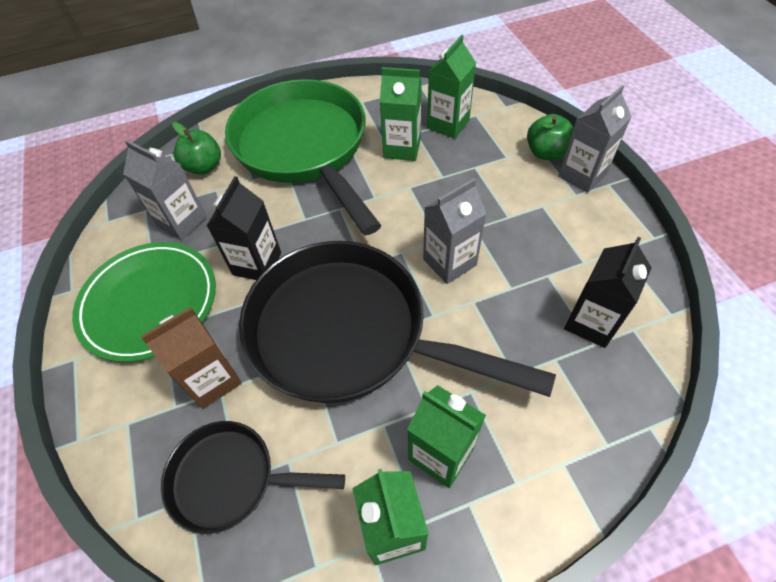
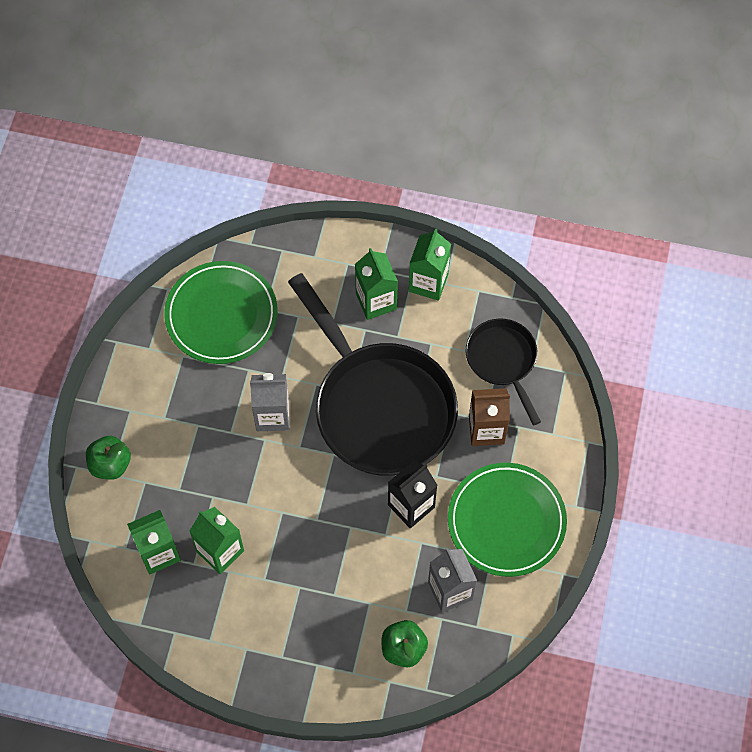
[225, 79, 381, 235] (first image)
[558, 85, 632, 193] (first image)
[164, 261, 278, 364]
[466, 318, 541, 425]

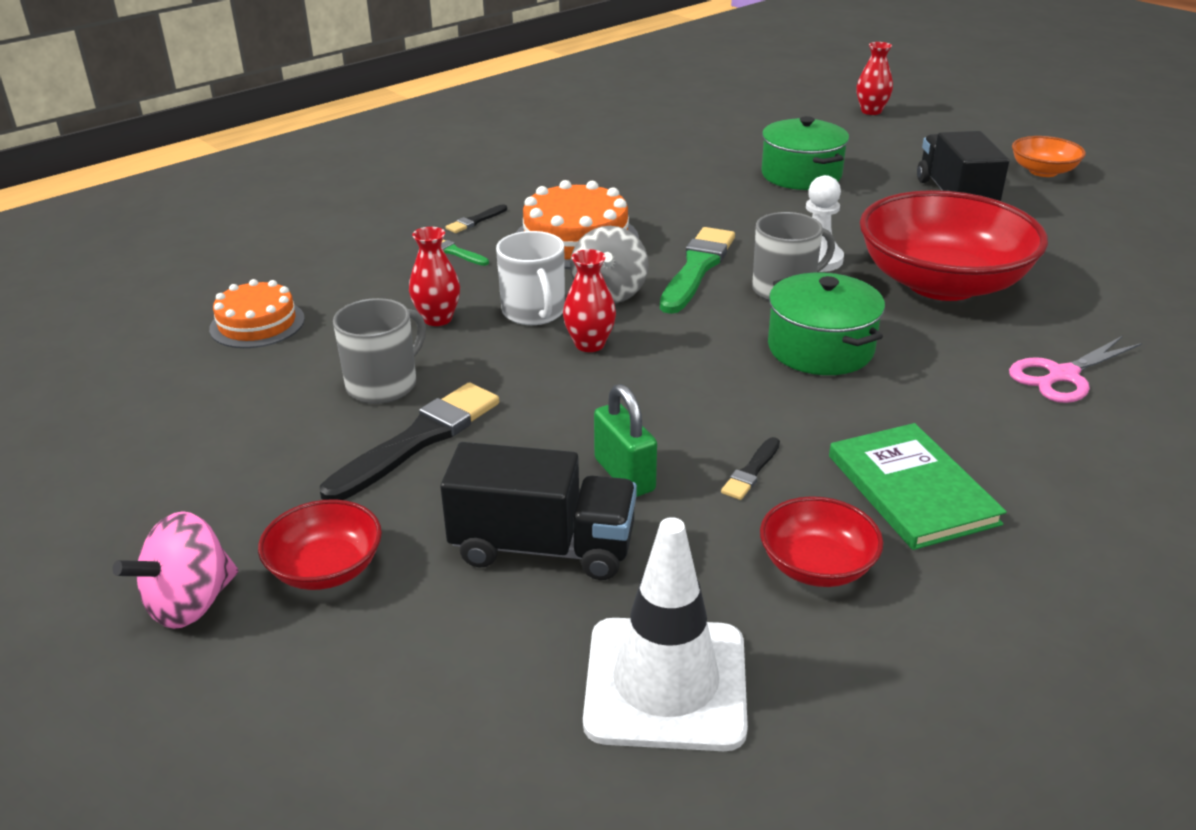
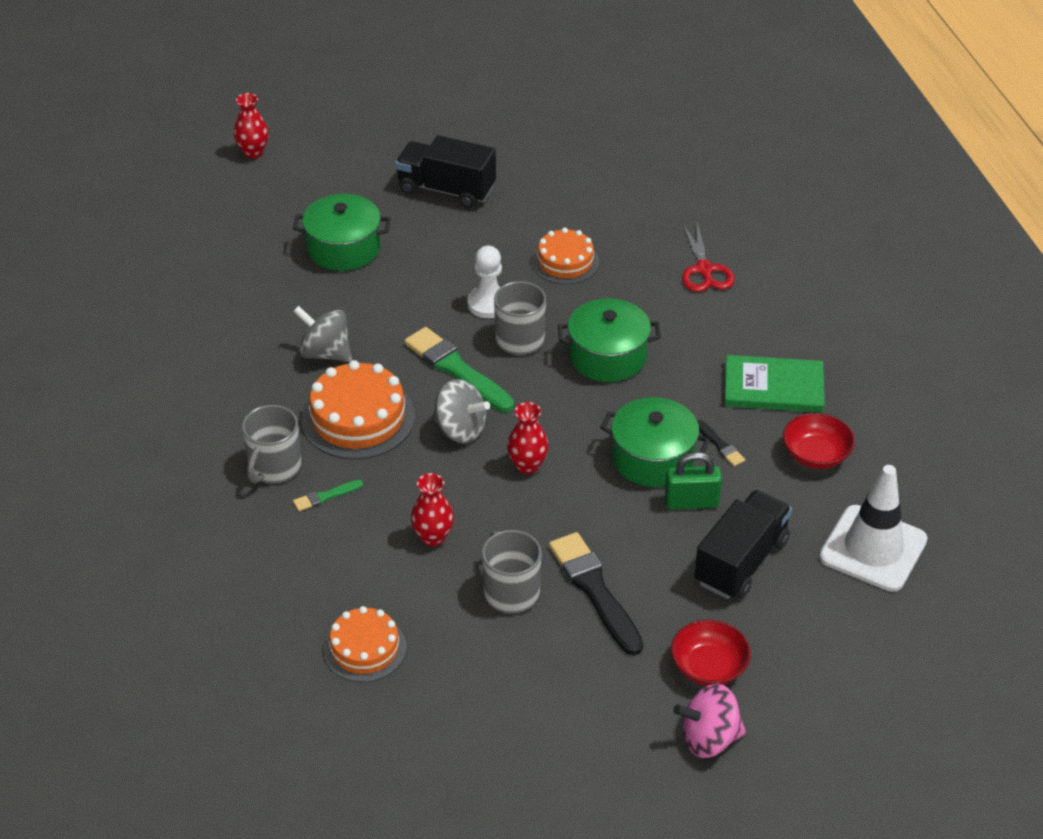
[496, 231, 565, 325] (first image)
[1012, 136, 1086, 177] (first image)
[293, 306, 352, 362]
[600, 397, 710, 487]
[242, 405, 302, 484]
[532, 228, 599, 284]
[682, 222, 735, 292]
[673, 684, 746, 758]

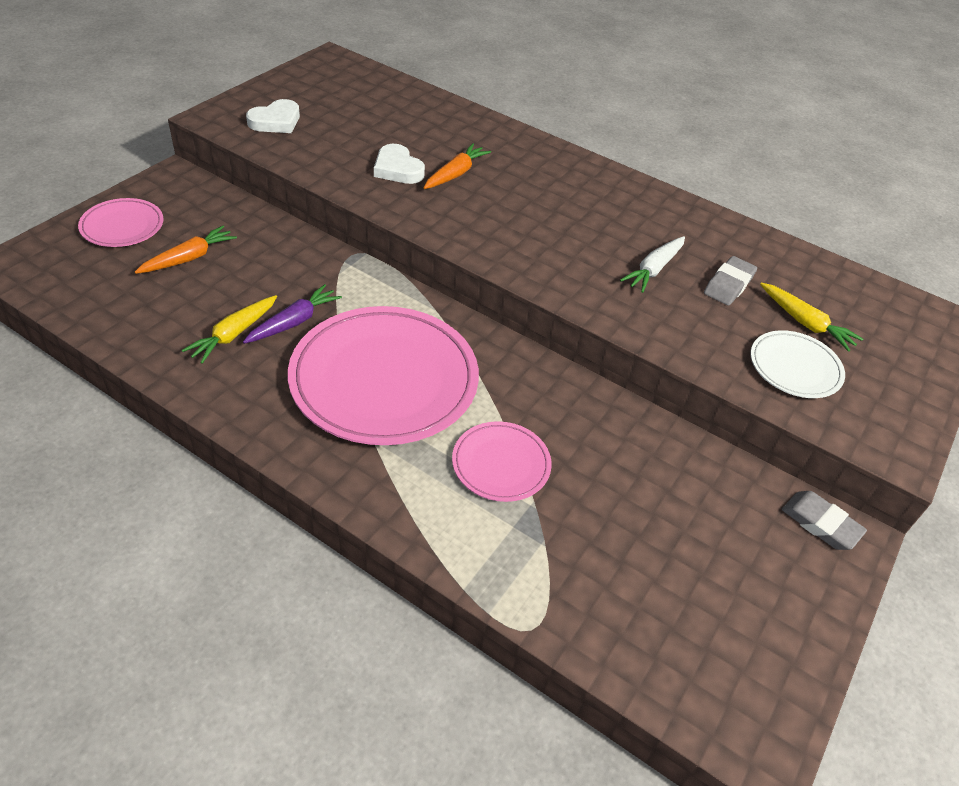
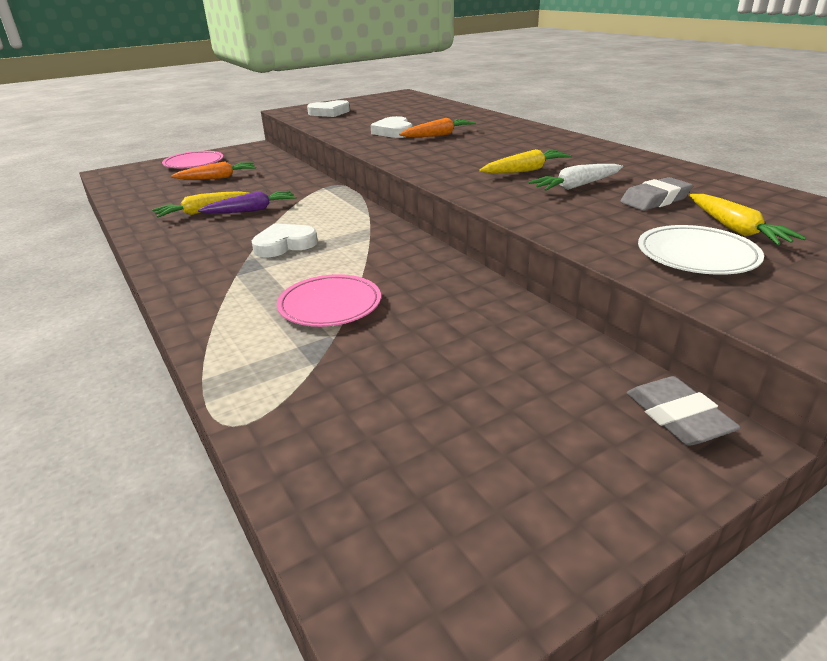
[479, 149, 572, 173]
[251, 223, 318, 257]

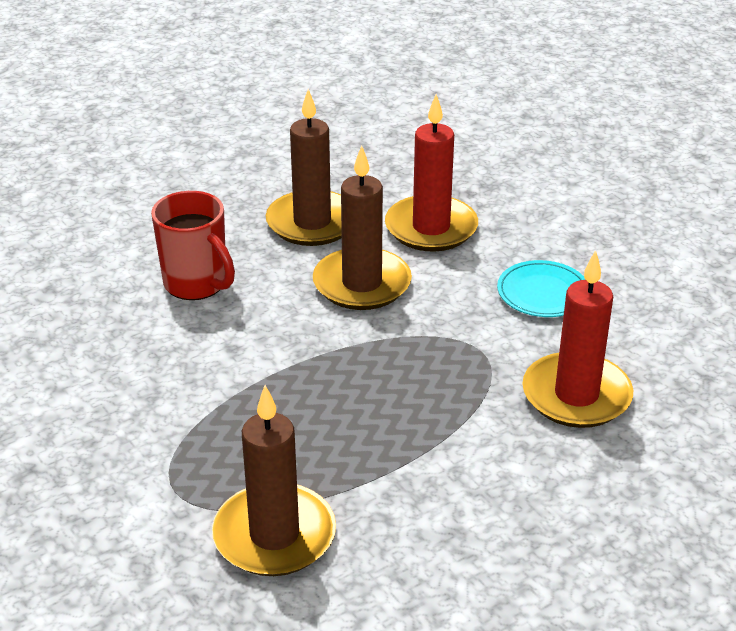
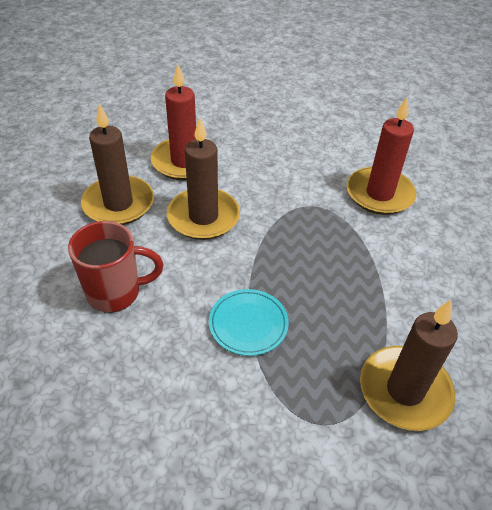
[209, 289, 289, 356]

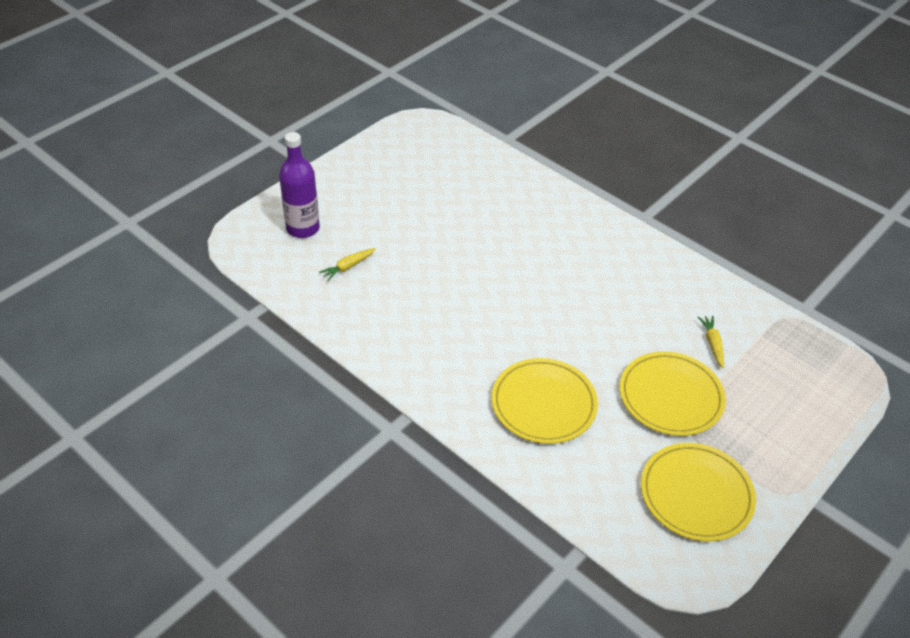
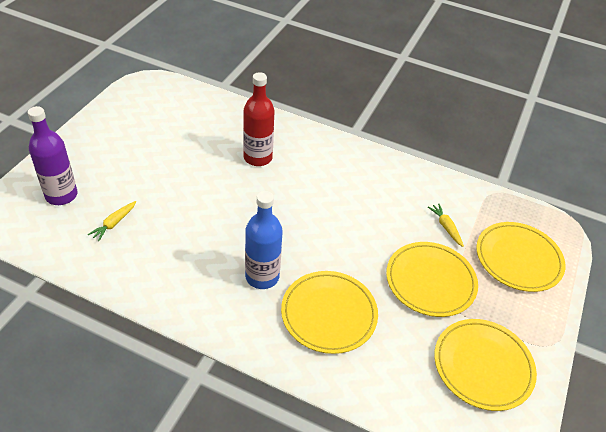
[243, 72, 275, 166]
[245, 191, 283, 289]
[476, 222, 566, 292]

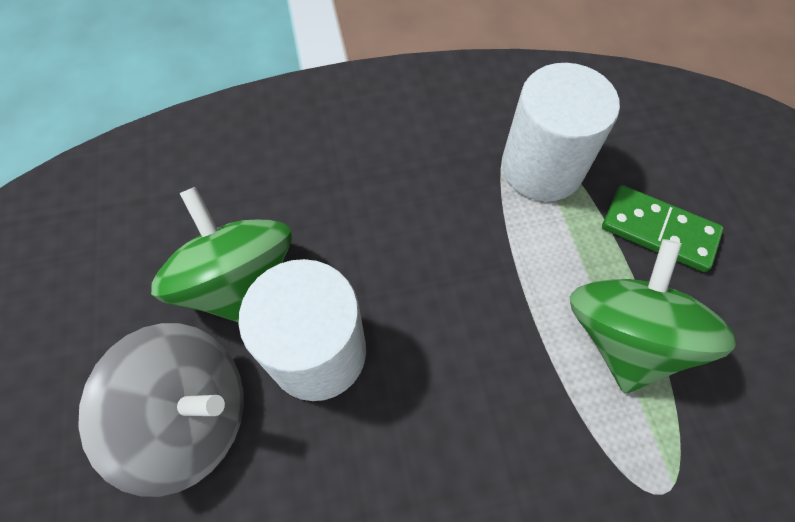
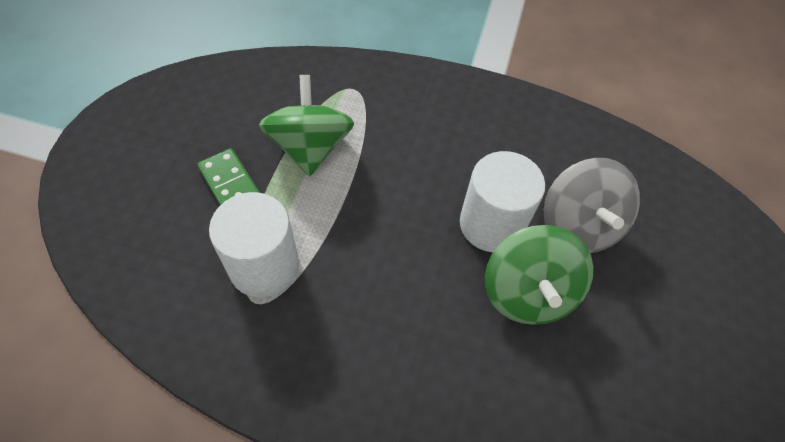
[544, 158, 640, 253]
[259, 75, 354, 176]

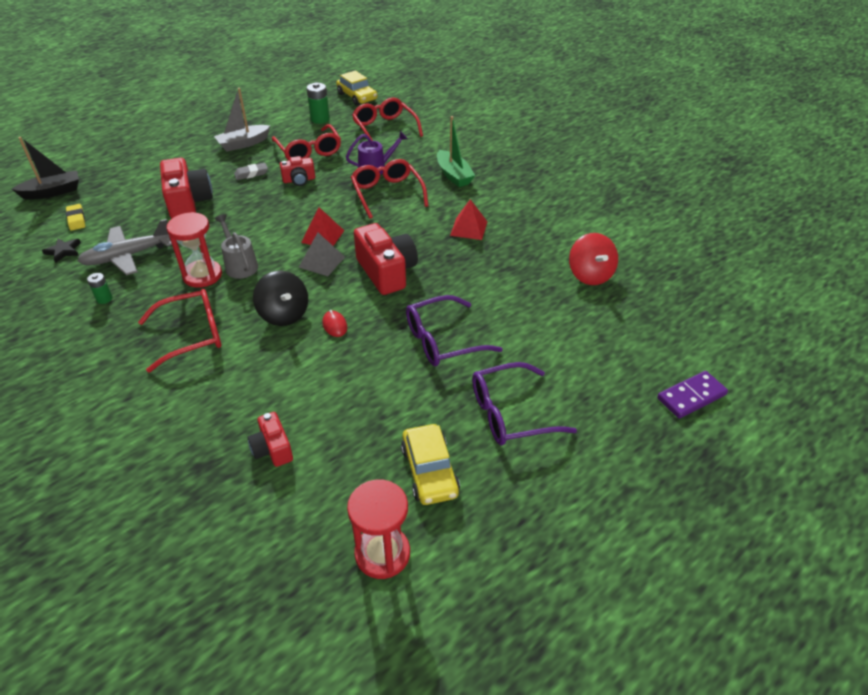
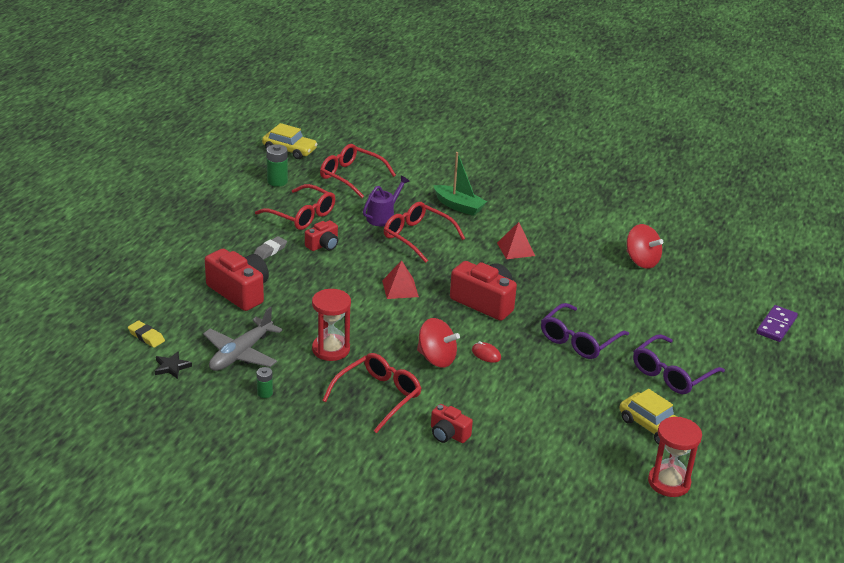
[12, 137, 79, 200] (first image)
[214, 88, 270, 152] (first image)
[215, 214, 258, 279] (first image)
[299, 233, 345, 276] (first image)
[431, 404, 473, 443]
[417, 318, 460, 368]

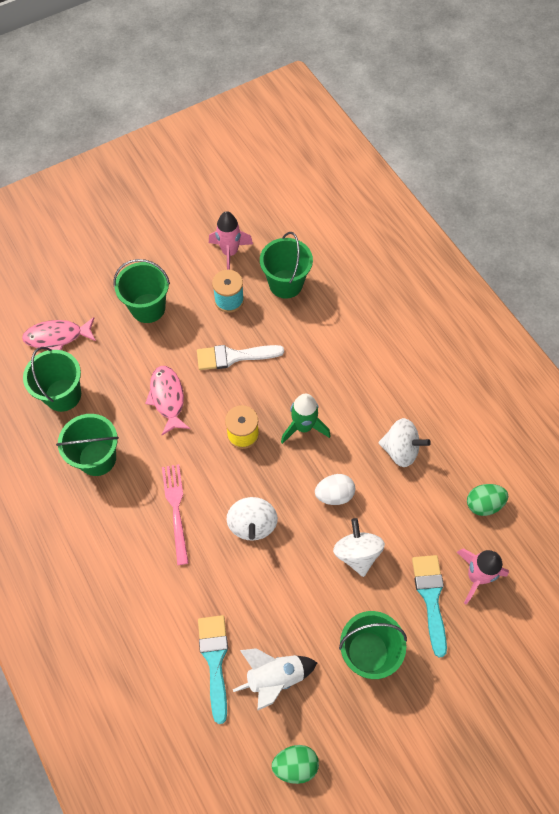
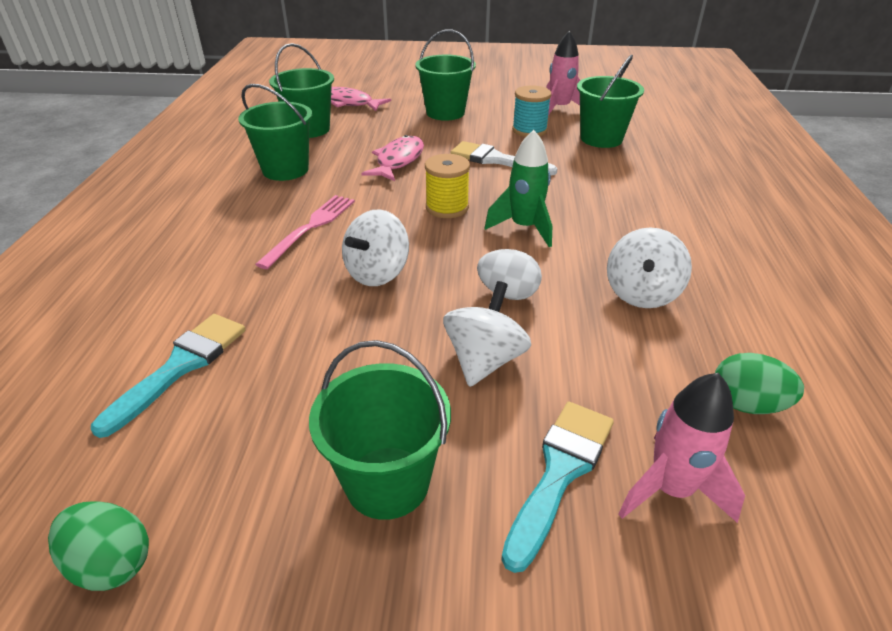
[233, 648, 318, 711] (first image)
[607, 227, 692, 308]

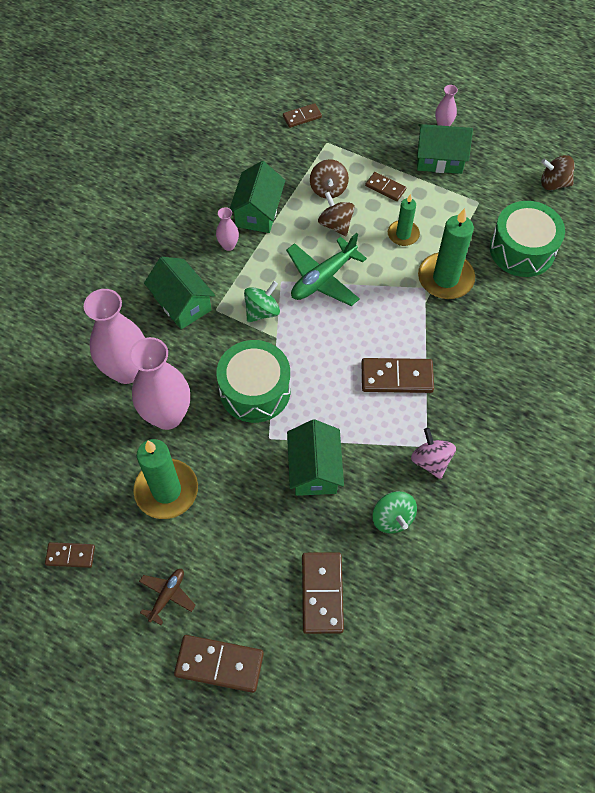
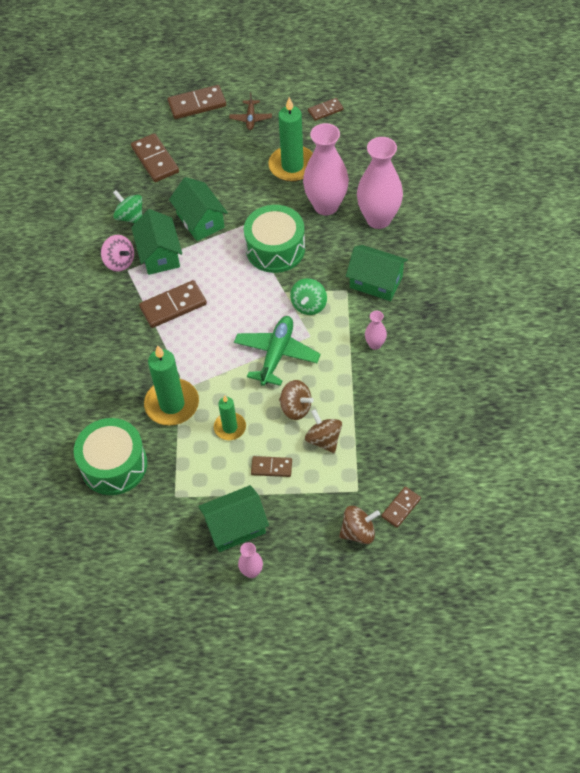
[131, 209, 182, 275]
[339, 506, 380, 544]

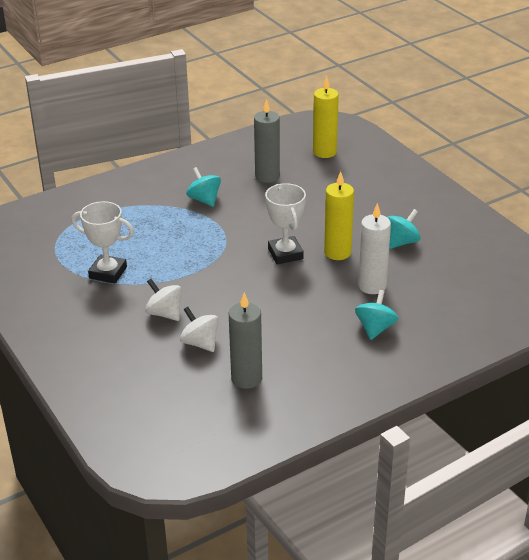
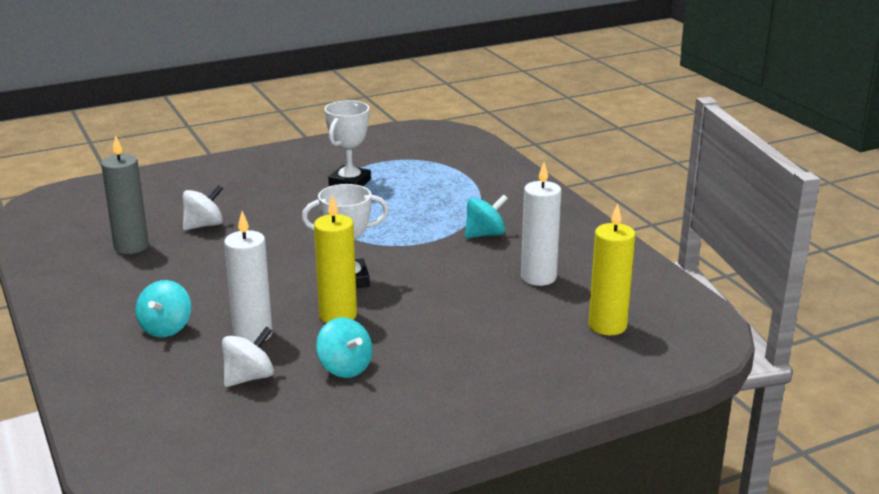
[222, 326, 274, 387]
[521, 162, 561, 286]
[136, 280, 191, 337]

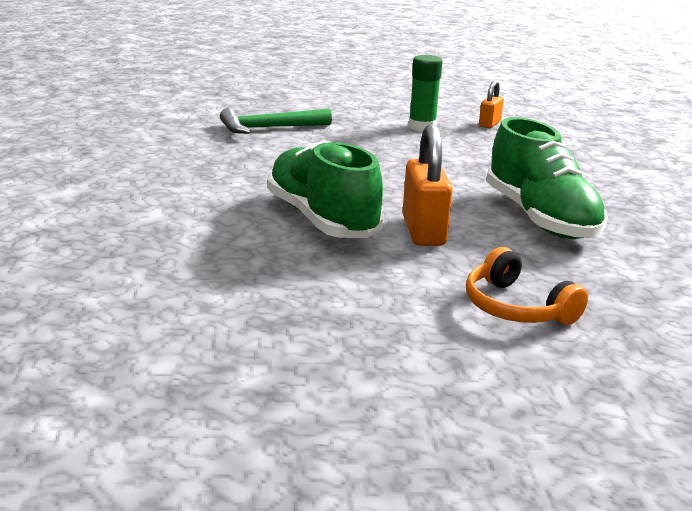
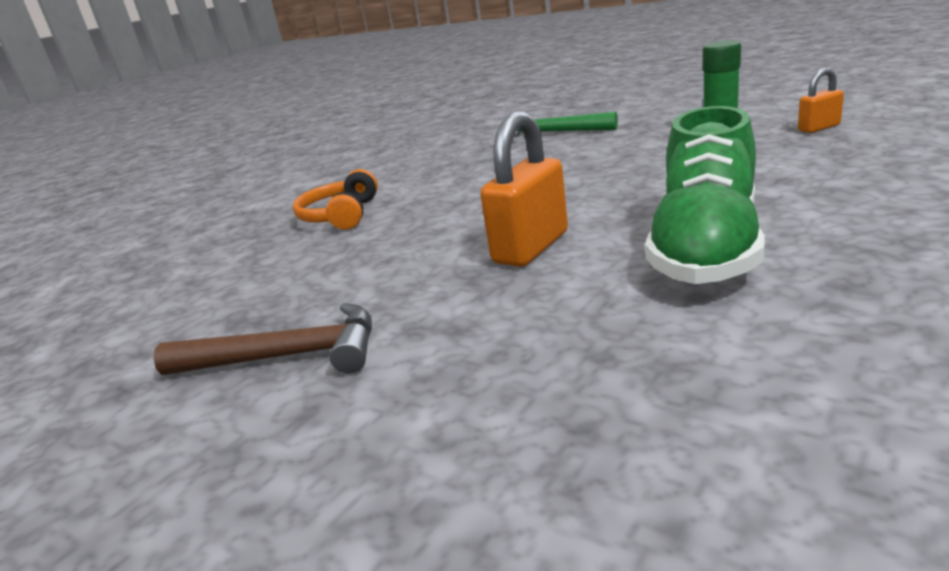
[267, 140, 384, 238] (first image)
[153, 303, 372, 375]
[293, 169, 378, 229]

